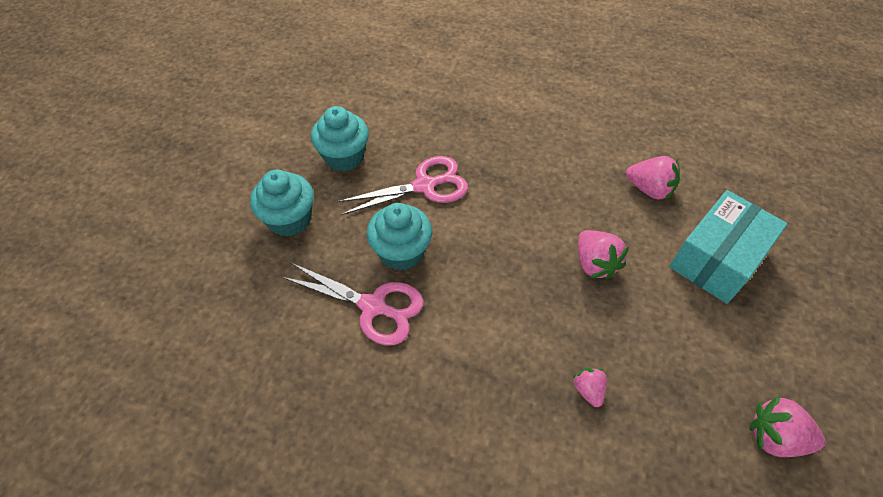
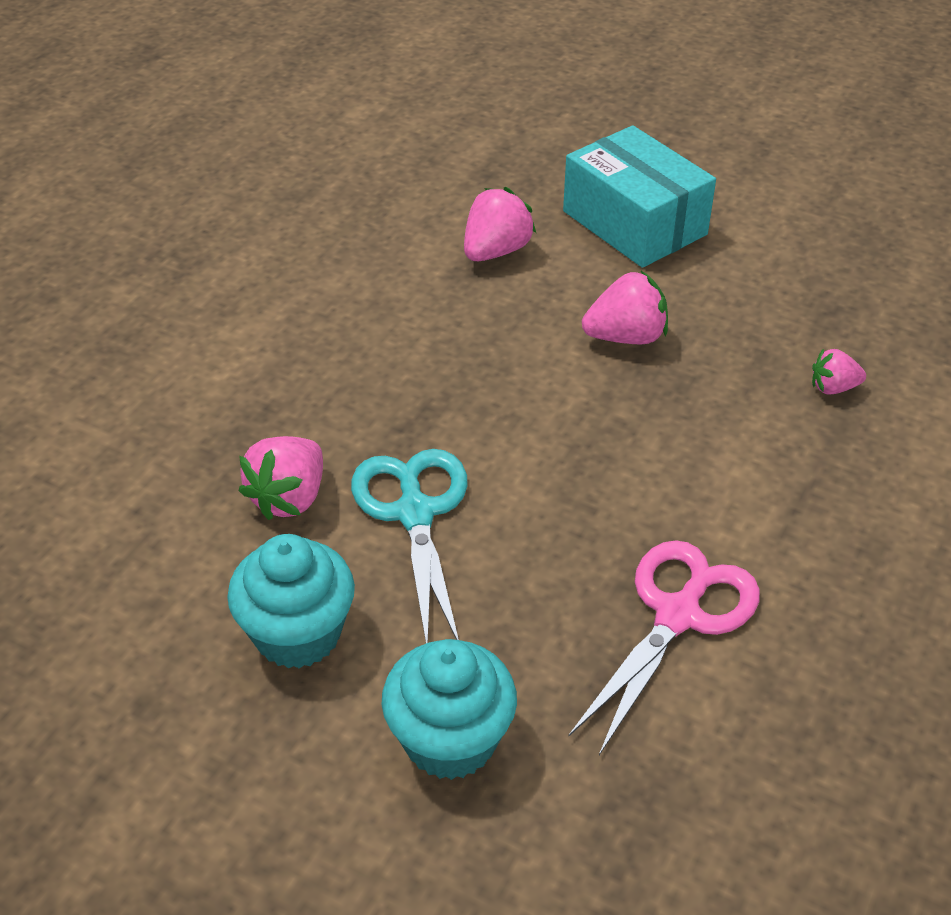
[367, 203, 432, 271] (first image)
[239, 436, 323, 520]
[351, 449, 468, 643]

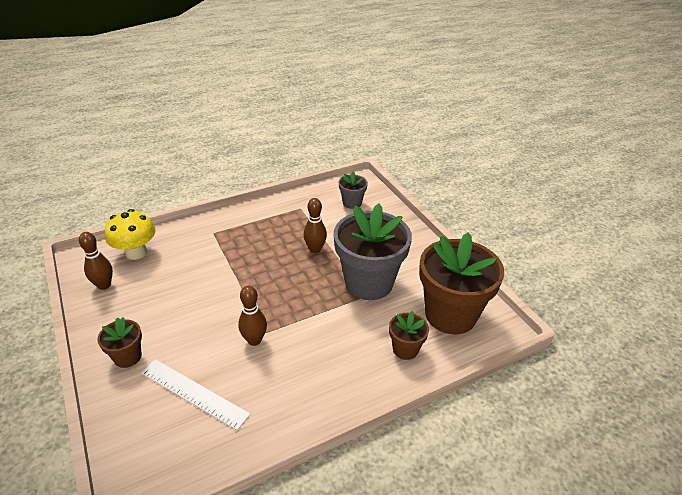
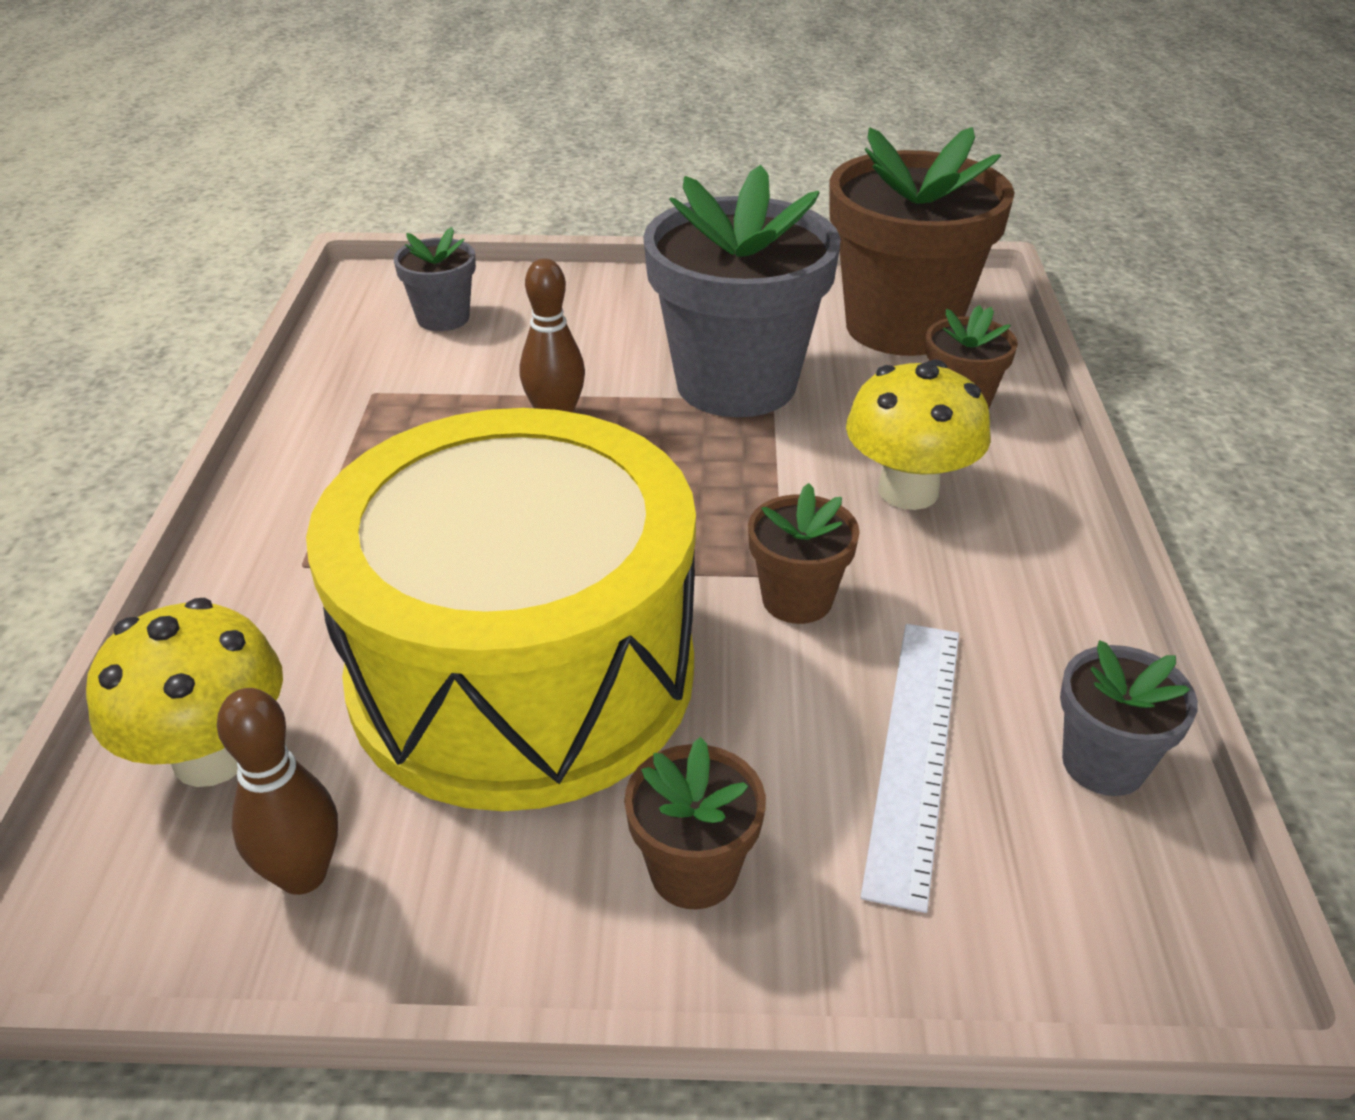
[306, 408, 696, 811]
[846, 359, 991, 510]
[1060, 640, 1198, 796]
[748, 483, 860, 624]
[861, 624, 959, 913]

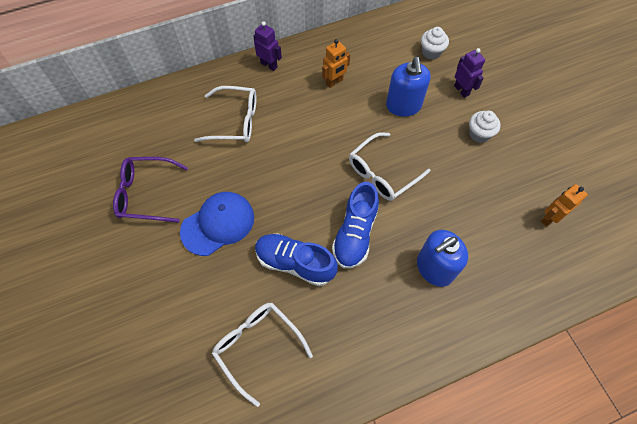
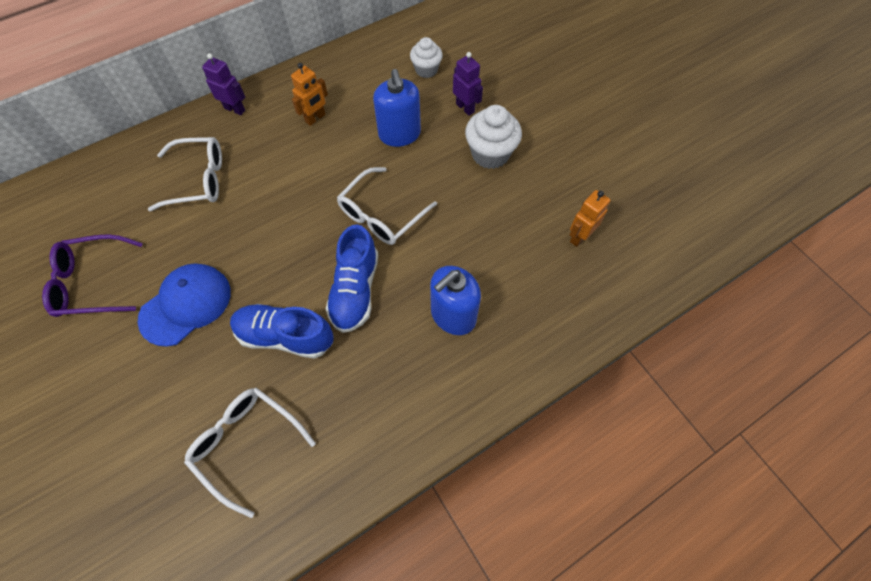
[465, 105, 522, 169]

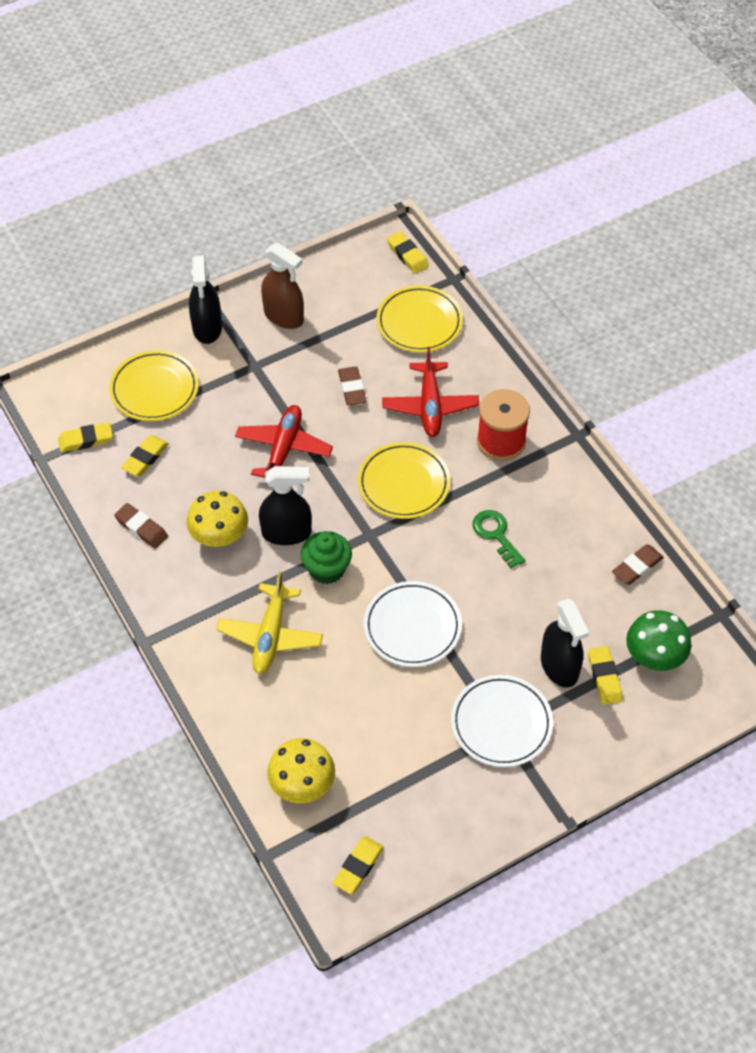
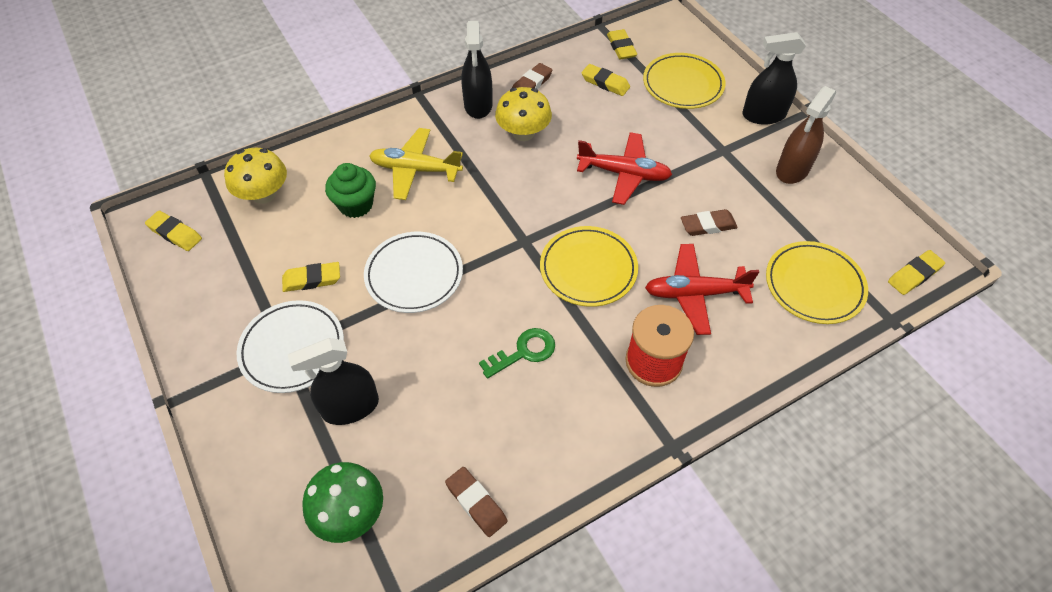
[461, 21, 493, 119]
[325, 163, 376, 218]
[282, 262, 340, 292]

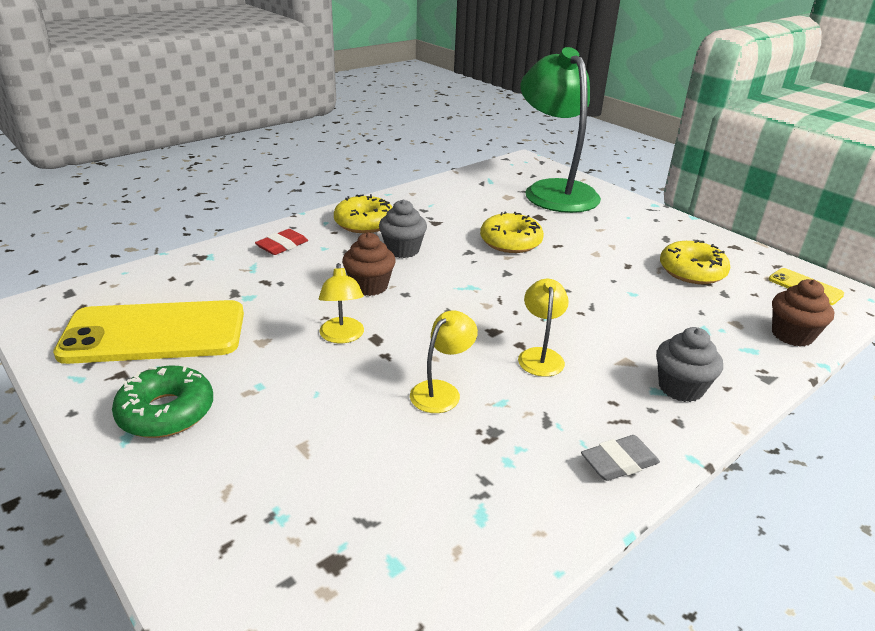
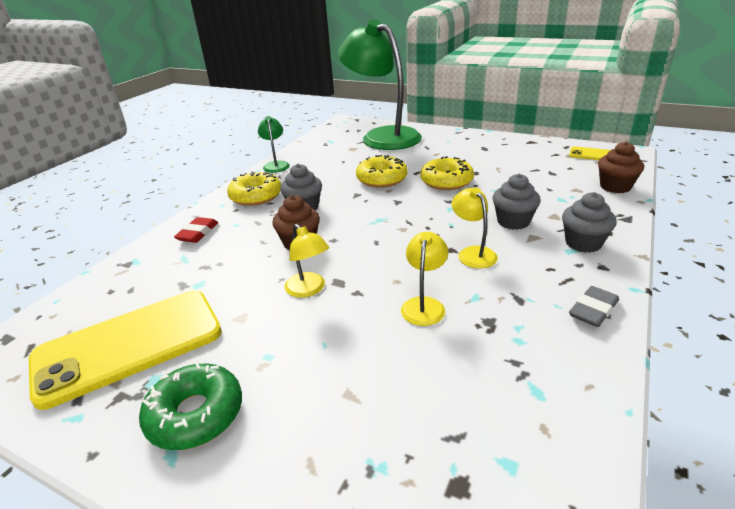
[258, 116, 290, 173]
[493, 174, 541, 230]
[420, 156, 474, 190]

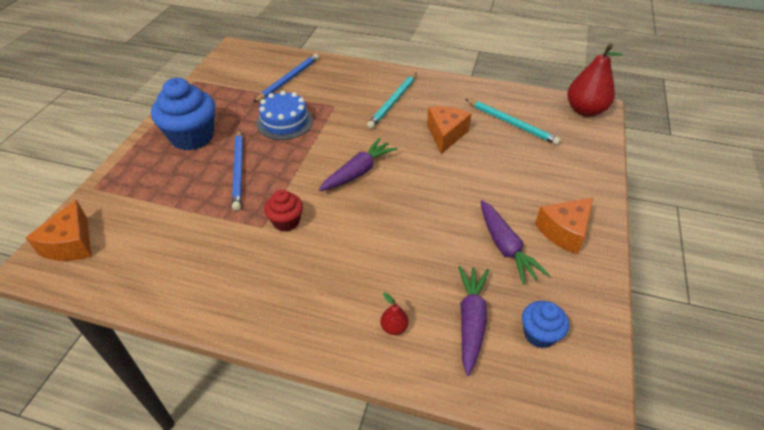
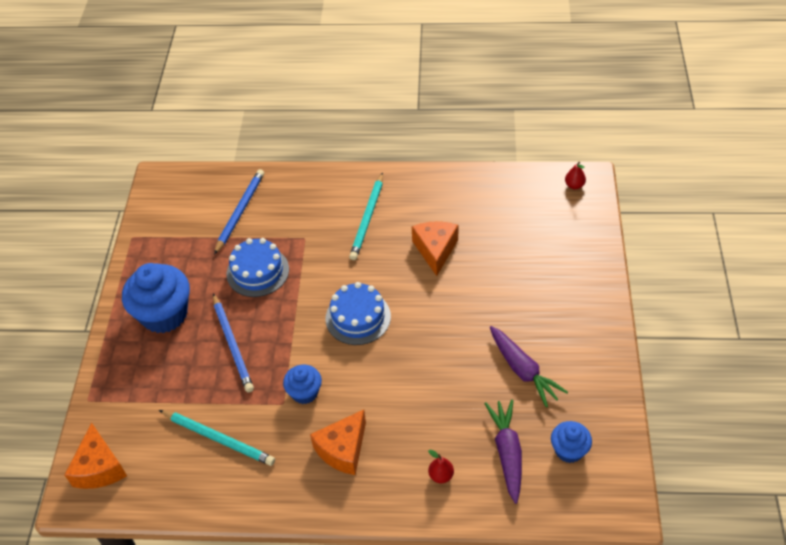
[159, 410, 275, 466]
[310, 410, 366, 475]
[326, 282, 391, 345]
[283, 365, 322, 404]
[565, 162, 586, 189]

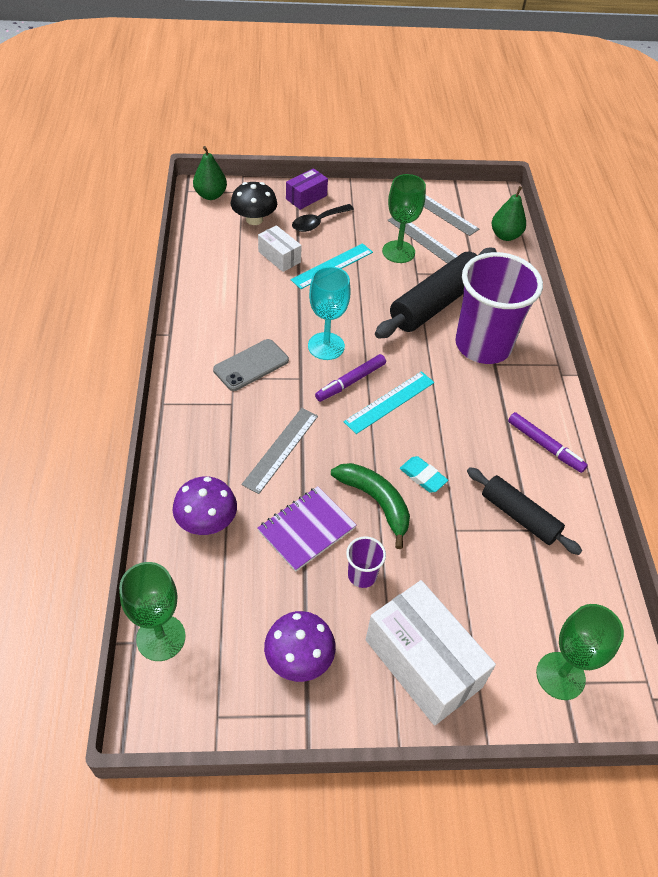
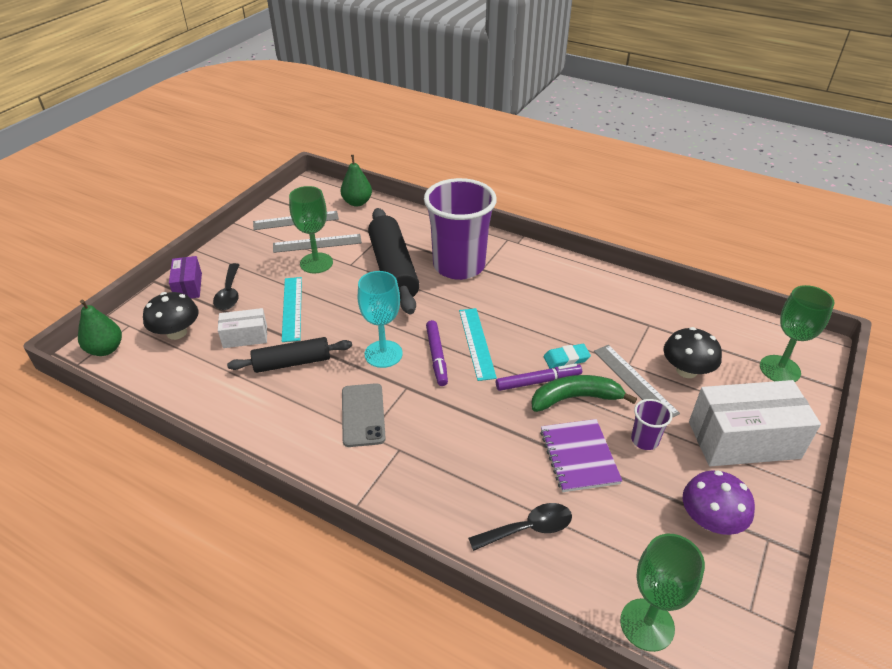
[663, 327, 722, 378]
[594, 345, 680, 418]
[227, 337, 352, 373]
[496, 363, 582, 391]
[468, 503, 572, 551]

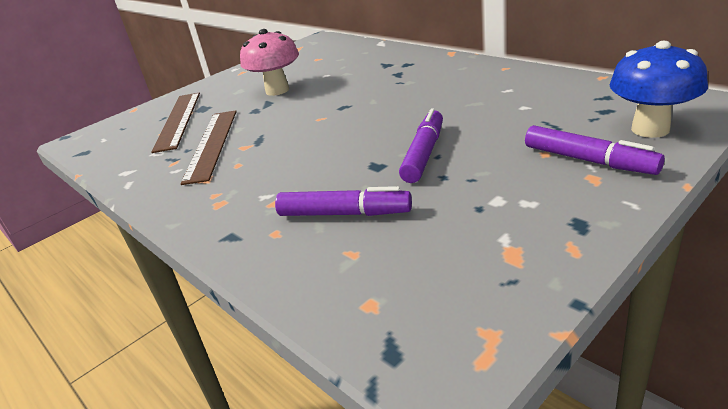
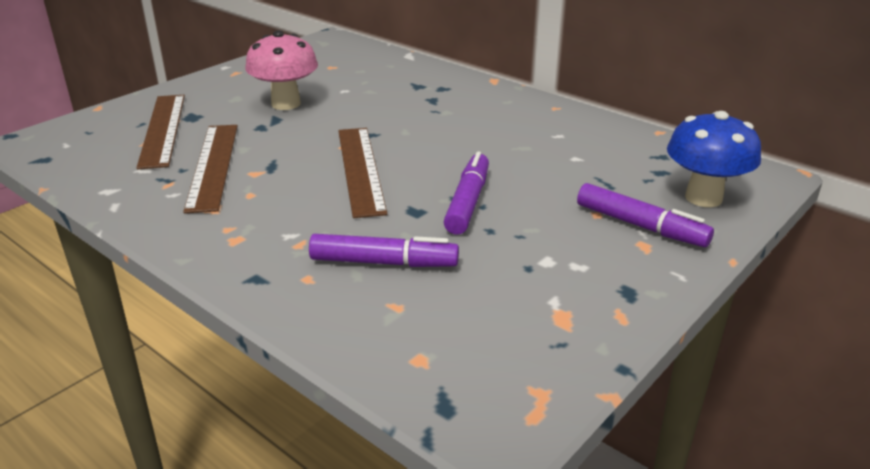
[338, 128, 387, 218]

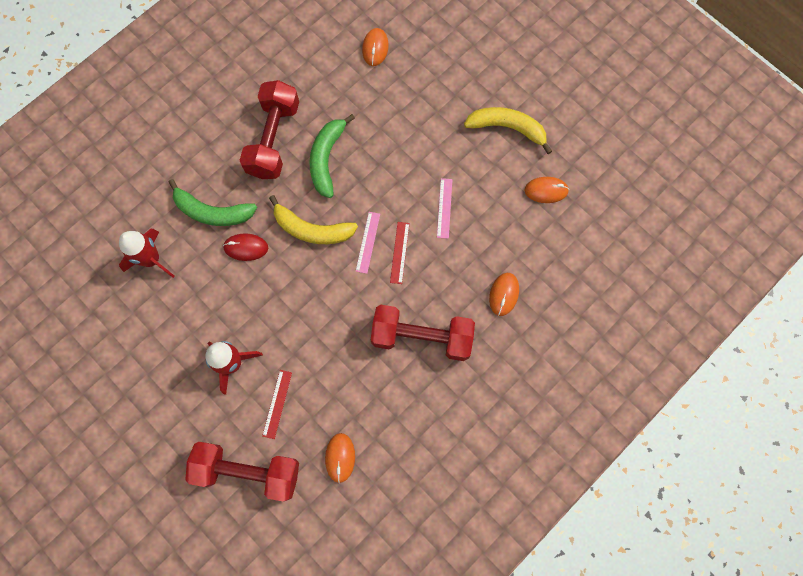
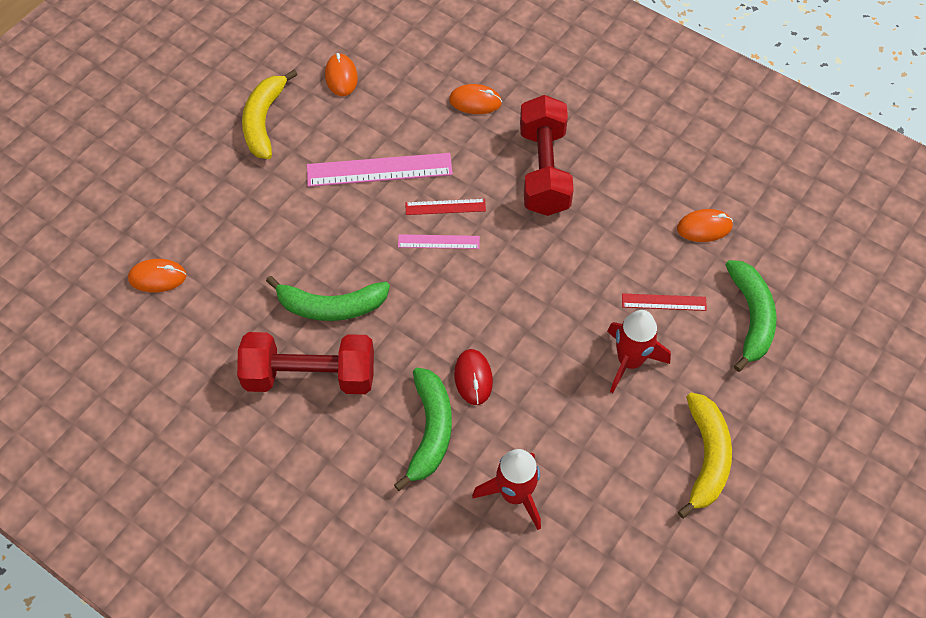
[678, 393, 732, 518]
[726, 260, 777, 372]
[307, 153, 453, 187]

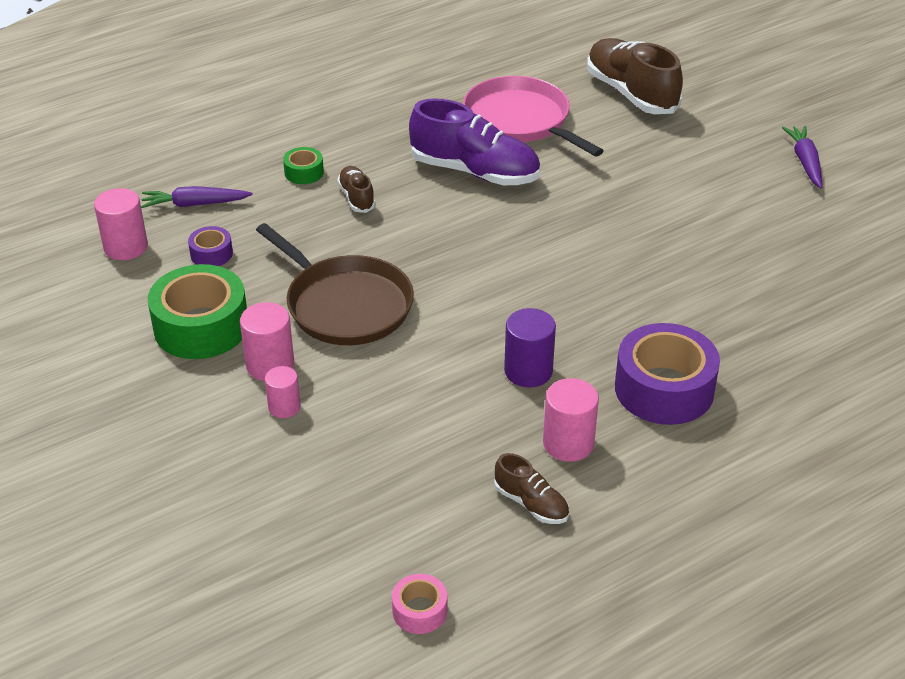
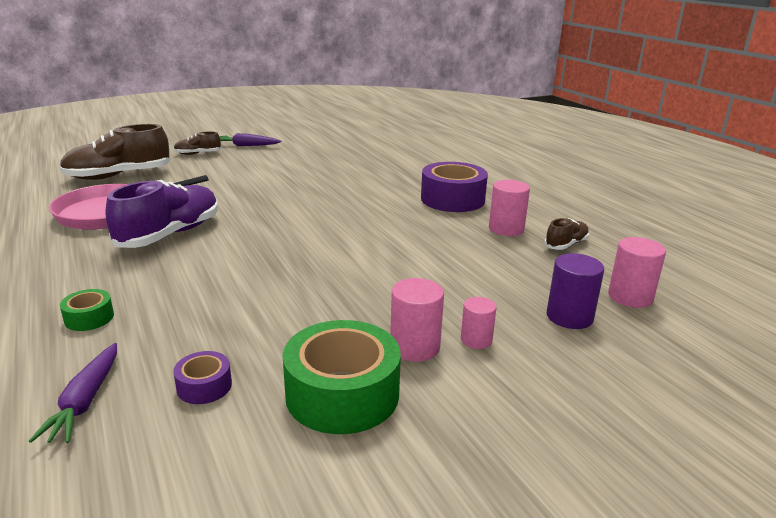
[256, 223, 414, 345] (first image)
[392, 574, 447, 634] (first image)
[608, 237, 666, 308]
[174, 131, 221, 155]
[547, 253, 604, 329]

